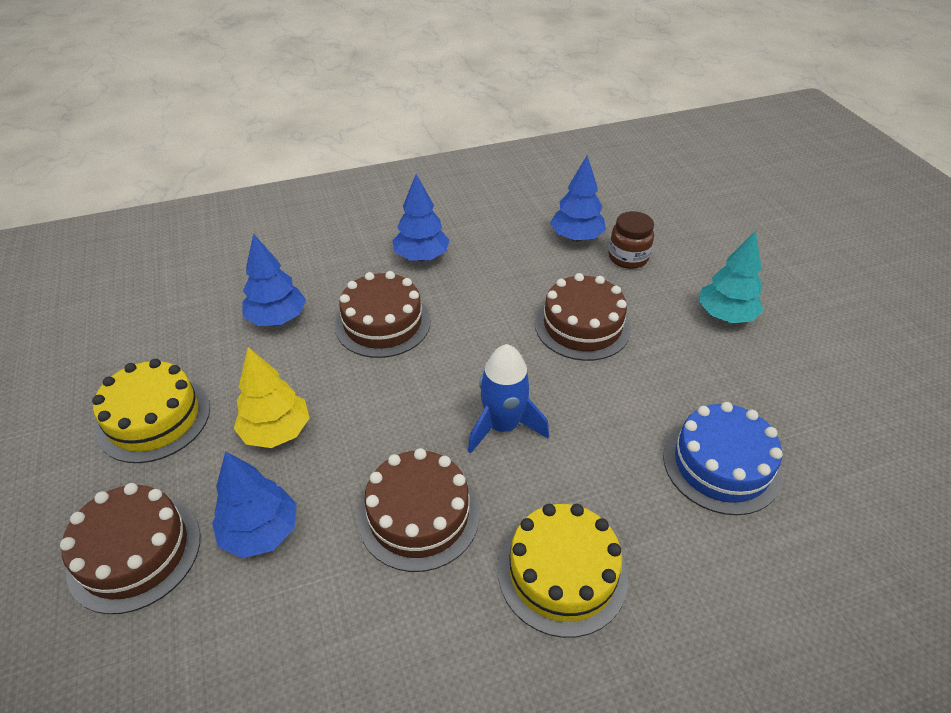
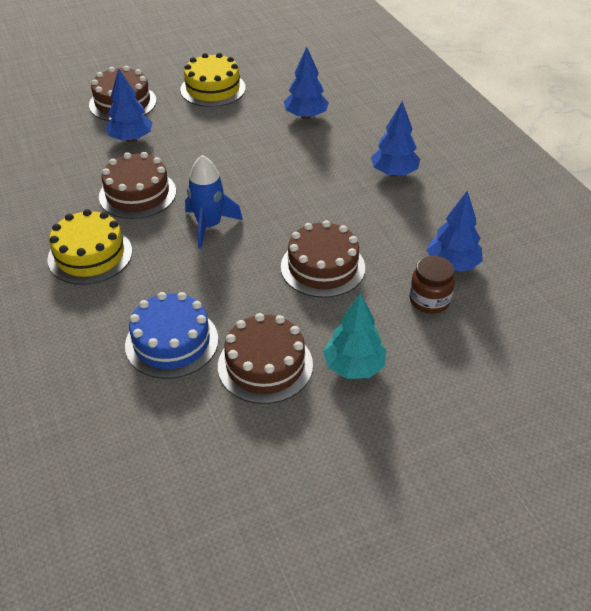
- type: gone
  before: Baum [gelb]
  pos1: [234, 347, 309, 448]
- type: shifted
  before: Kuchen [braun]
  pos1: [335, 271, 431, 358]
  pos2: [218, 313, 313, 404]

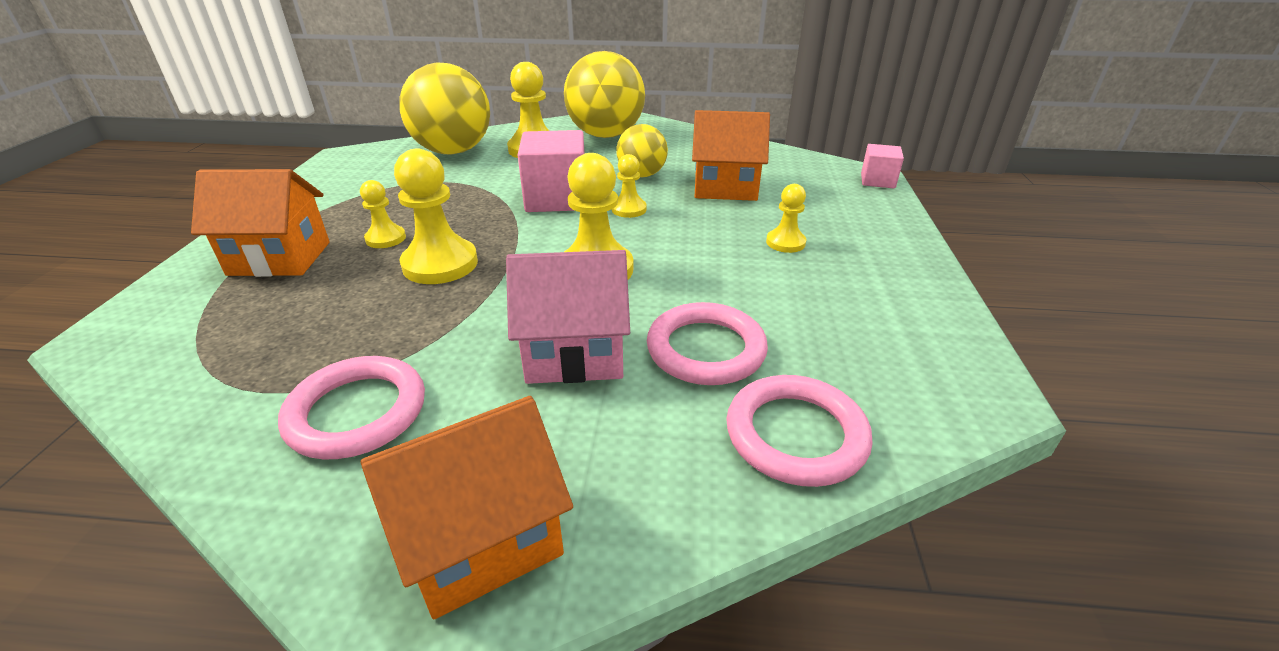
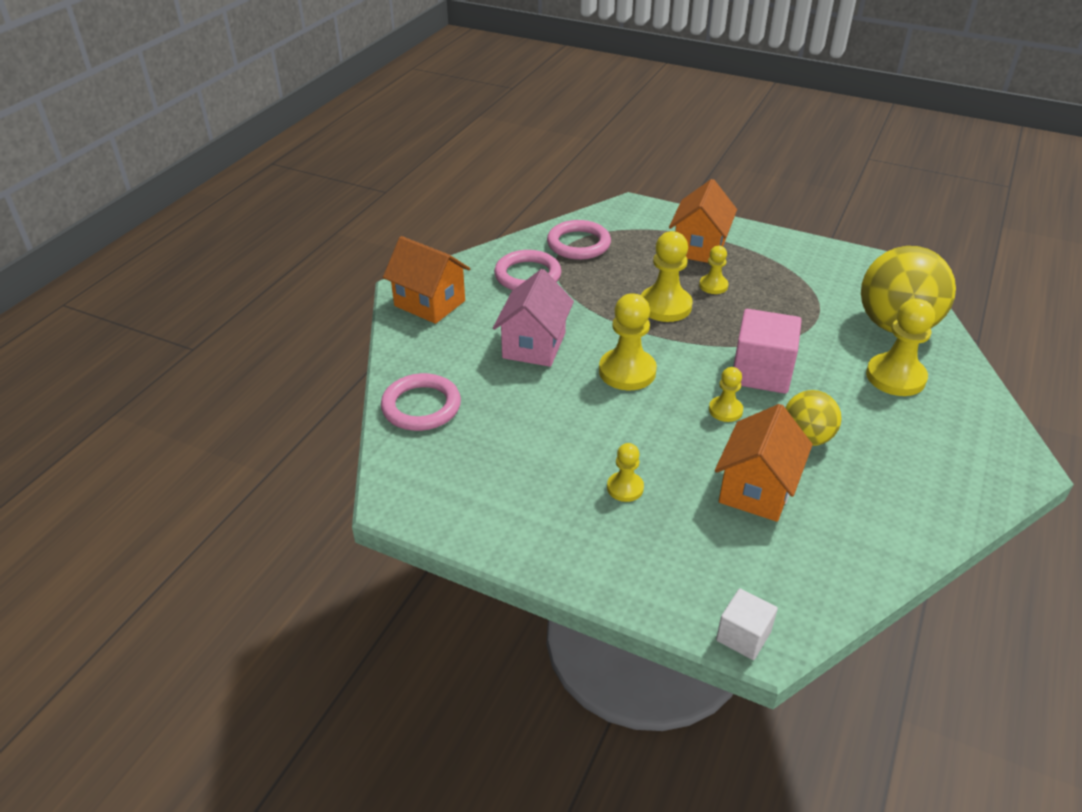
- type: gone
  before: Ball [gelb]
  pos1: [564, 51, 645, 138]
- type: shifted
  before: Ring [rosa]
  pos1: [647, 302, 768, 385]
  pos2: [547, 220, 611, 260]
- type: repainted
  before: Kubus [rosa]
  after: Kubus [weiß]
  pos1: [861, 144, 904, 188]
  pos2: [716, 588, 778, 660]
- type: rotated
  before: Haus [orange]
  pos1: [361, 396, 573, 619]
  pos2: [383, 236, 470, 324]
  turn: -45

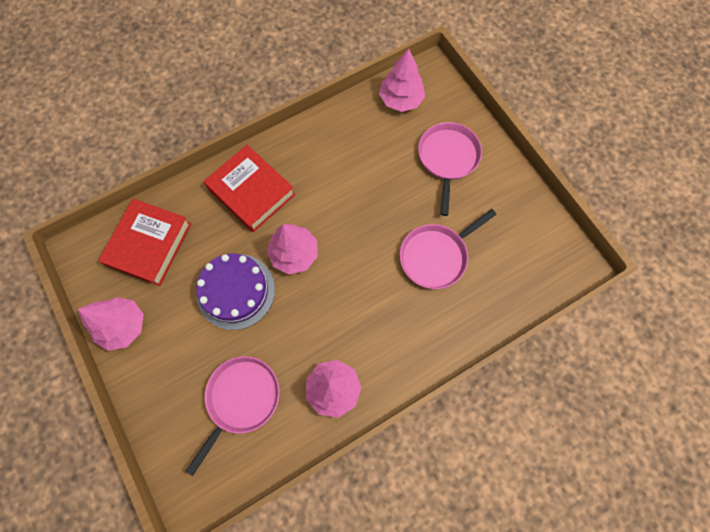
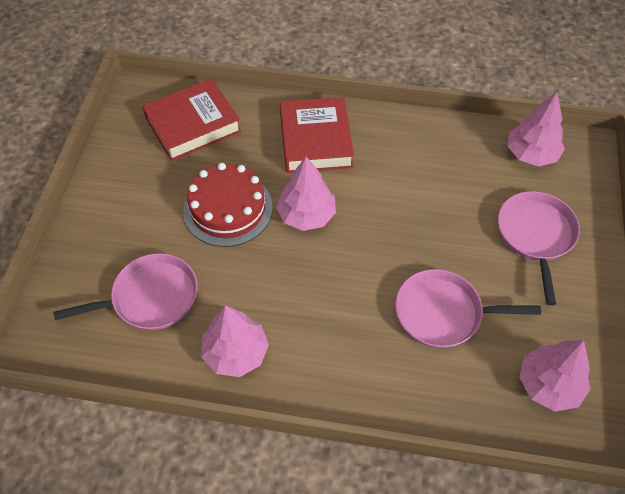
- type: shifted
  before: Baum [rosa]
  pos1: [78, 297, 144, 351]
  pos2: [519, 340, 591, 411]
- type: repainted
  before: Kuchen [lila]
  after: Kuchen [rot]
  pos1: [196, 254, 275, 330]
  pos2: [183, 163, 273, 247]
- type: rotated
  before: Pfanne [rosa]
  pos1: [418, 122, 482, 216]
  pos2: [498, 191, 580, 305]
  turn: -45

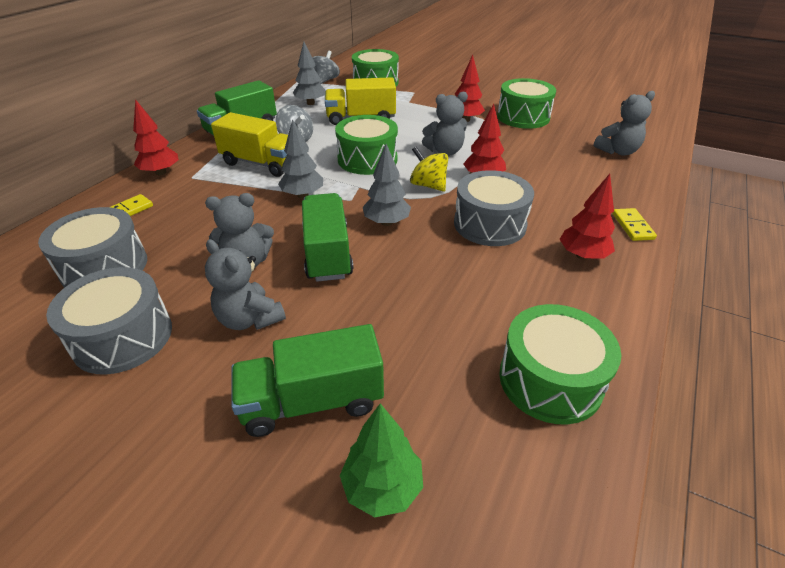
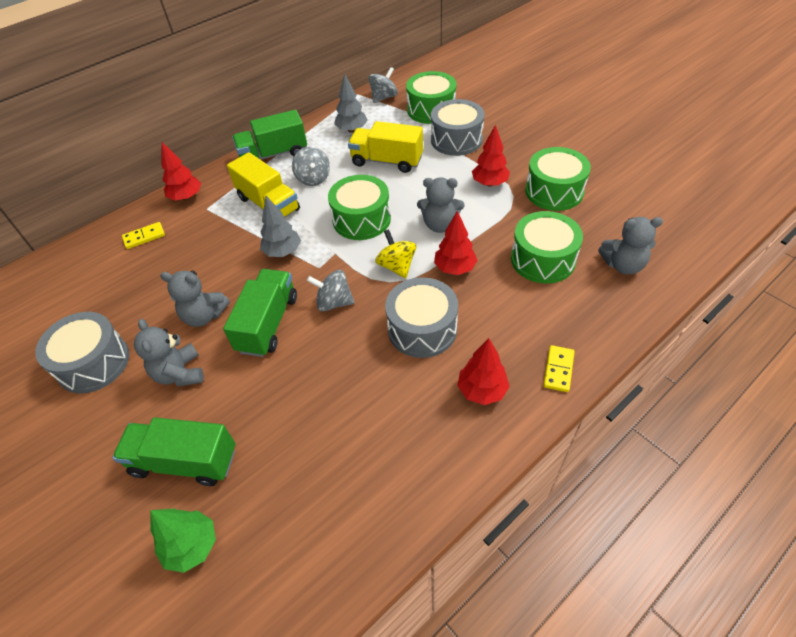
- type: shifted
  before: Trommel [grau]
  pos1: [38, 207, 147, 288]
  pos2: [431, 99, 485, 156]
- type: shifted
  before: Trommel [grün]
  pos1: [499, 304, 621, 424]
  pos2: [511, 211, 583, 284]
- type: swapped
  before: Baum [grau]
  after: Kreisel [grau]
  pos1: [363, 144, 411, 226]
  pos2: [307, 270, 355, 312]

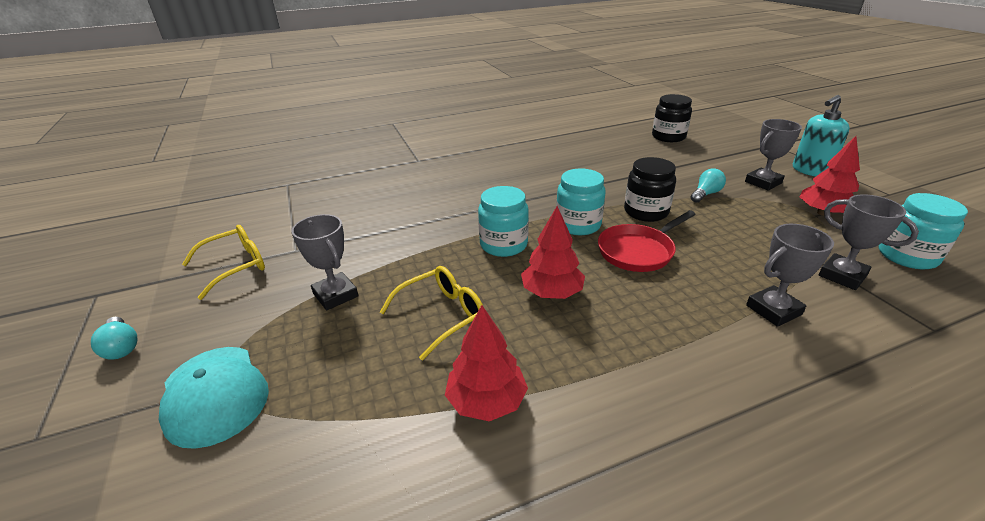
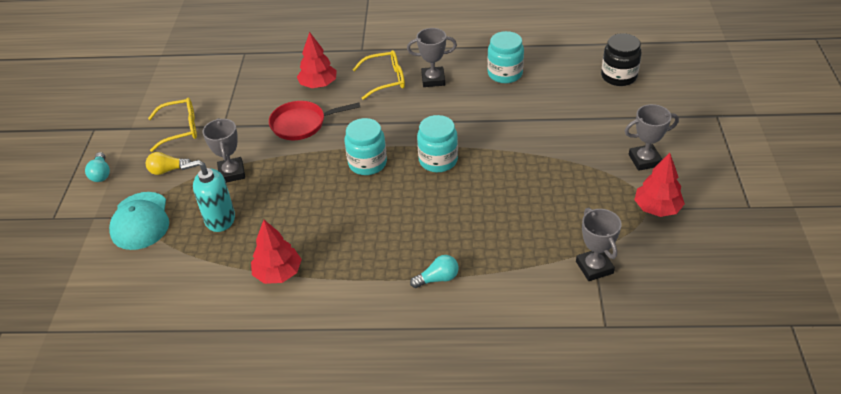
- type: gone
  before: Einmachglas [schwarz]
  pos1: [624, 157, 676, 222]
- type: new
  after: Glühbirne [gelb]
  pos2: [146, 152, 191, 175]
- type: shifted
  before: Brille [gelb]
  pos1: [380, 266, 483, 361]
  pos2: [353, 50, 405, 100]
- type: shifted
  before: Baum [rot]
  pos1: [521, 206, 585, 299]
  pos2: [297, 32, 337, 88]
- type: shifted
  before: Pfanne [rot]
  pos1: [598, 210, 696, 272]
  pos2: [269, 101, 360, 140]
- type: shifted
  before: Glühbirne [türkis]
  pos1: [691, 168, 726, 203]
  pos2: [410, 255, 459, 288]
- type: shifted
  before: Pokal [grau]
  pos1: [746, 224, 834, 327]
  pos2: [407, 28, 457, 87]
- type: shifted
  before: Seifenspender [türkis]
  pos1: [793, 95, 850, 177]
  pos2: [180, 160, 235, 232]
- type: shifted
  before: Einmachglas [türkis]
  pos1: [878, 193, 968, 269]
  pos2: [487, 31, 524, 83]

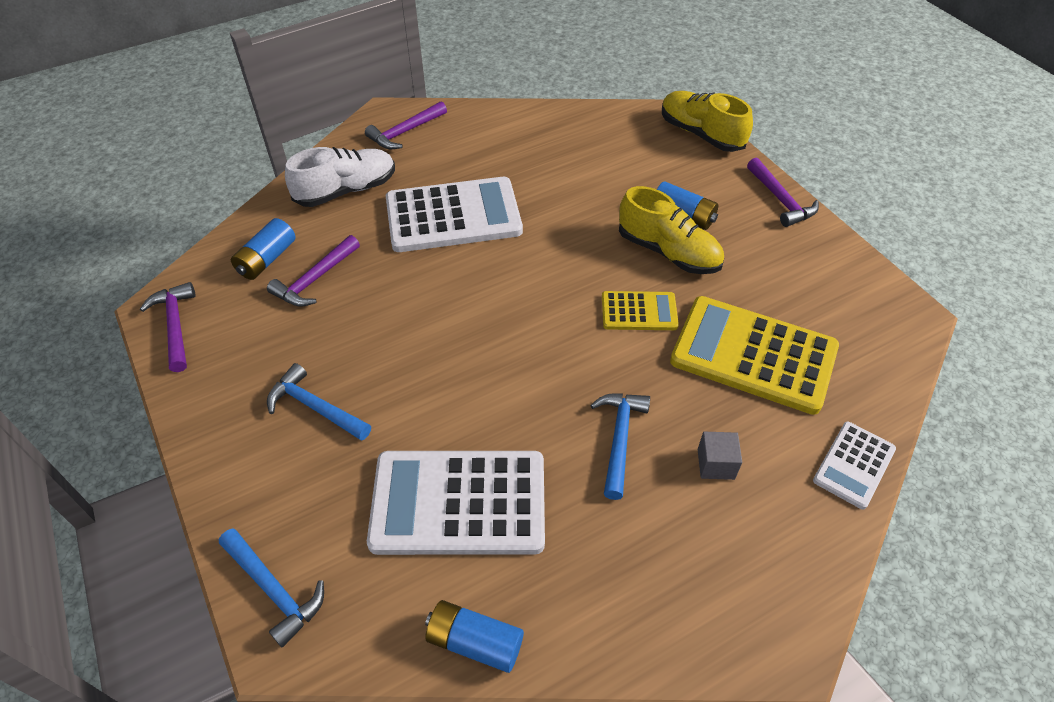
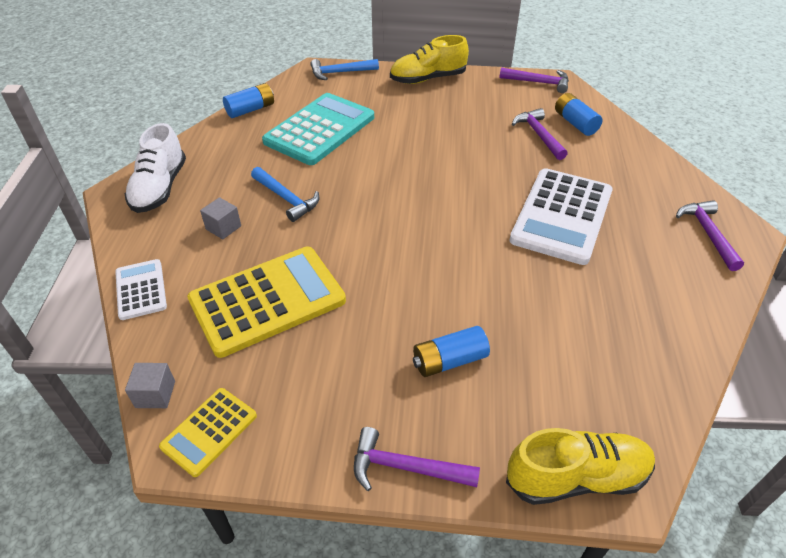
- type: gone
  before: Hammer [blau]
  pos1: [267, 363, 371, 441]
- type: new
  after: Kubus [grau]
  pos2: [125, 363, 175, 408]
- type: shifted
  before: Schuh [weiß]
  pos1: [285, 147, 395, 207]
  pos2: [125, 123, 186, 213]
- type: shifted
  before: Taschenrechner [gelb]
  pos1: [602, 291, 679, 330]
  pos2: [159, 388, 257, 477]
- type: shifted
  before: Schuh [gelb]
  pos1: [619, 186, 724, 274]
  pos2: [390, 35, 469, 84]
- type: repainted
  before: Taschenrechner [weiß]
  after: Taschenrechner [türkis]
  pos1: [367, 451, 545, 555]
  pos2: [262, 93, 374, 165]

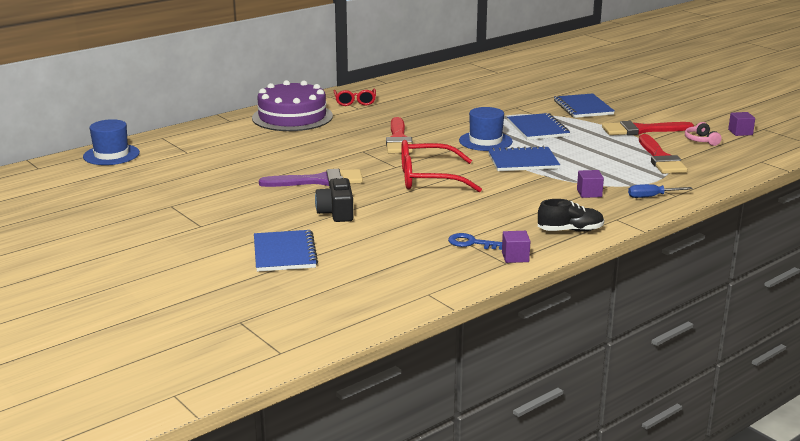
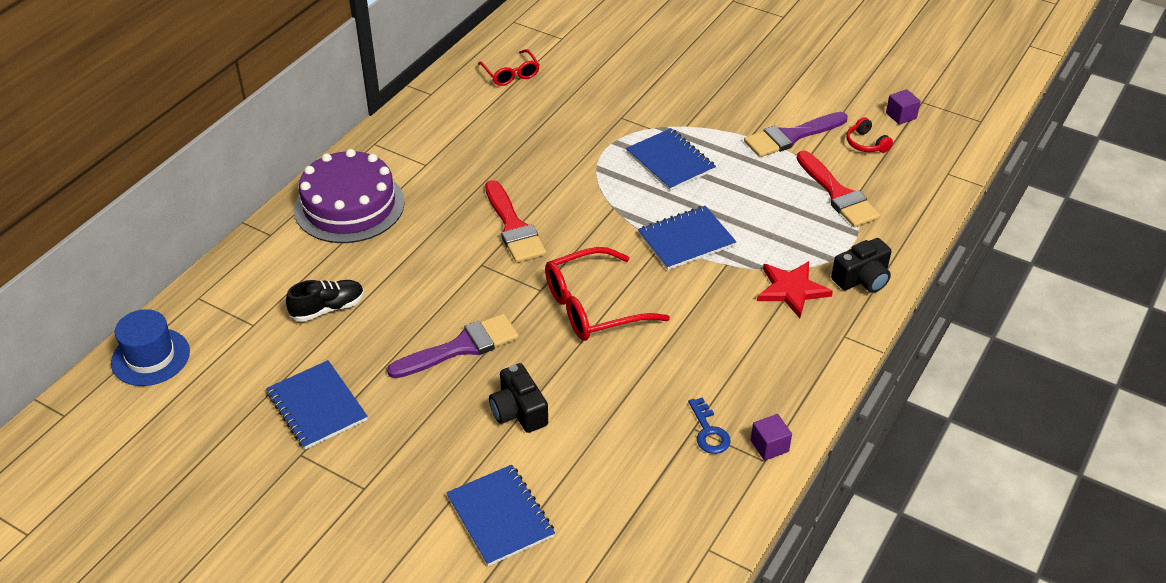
- type: gone
  before: Hut [blau]
  pos1: [459, 107, 513, 151]
- type: shifted
  before: Brille [rot]
  pos1: [334, 89, 376, 106]
  pos2: [478, 49, 540, 86]
- type: shifted
  before: Schuh [schwarz]
  pos1: [538, 199, 604, 232]
  pos2: [286, 280, 364, 322]
- type: shifted
  before: Notizbuch [blau]
  pos1: [554, 93, 615, 118]
  pos2: [266, 360, 368, 450]
- type: swapped
  before: Kubus [lila]
  after: Stern [rot]
  pos1: [577, 170, 604, 198]
  pos2: [757, 261, 833, 318]
- type: swapped
  before: Schraubenzieher [blau]
  after: Kamera [schwarz]
  pos1: [628, 184, 693, 198]
  pos2: [831, 238, 891, 293]
- type: repainted
  before: Pinsel [rot]
  after: Pinsel [lila]
  pos1: [602, 121, 694, 135]
  pos2: [744, 112, 848, 157]
- type: repainted
  before: Kopfhörer [rosa]
  after: Kopfhörer [rot]
  pos1: [685, 122, 722, 146]
  pos2: [847, 117, 893, 153]
- type: rotated
  before: Schlüssel [blau]
  pos1: [448, 233, 502, 250]
  pos2: [688, 397, 731, 454]
  turn: -105

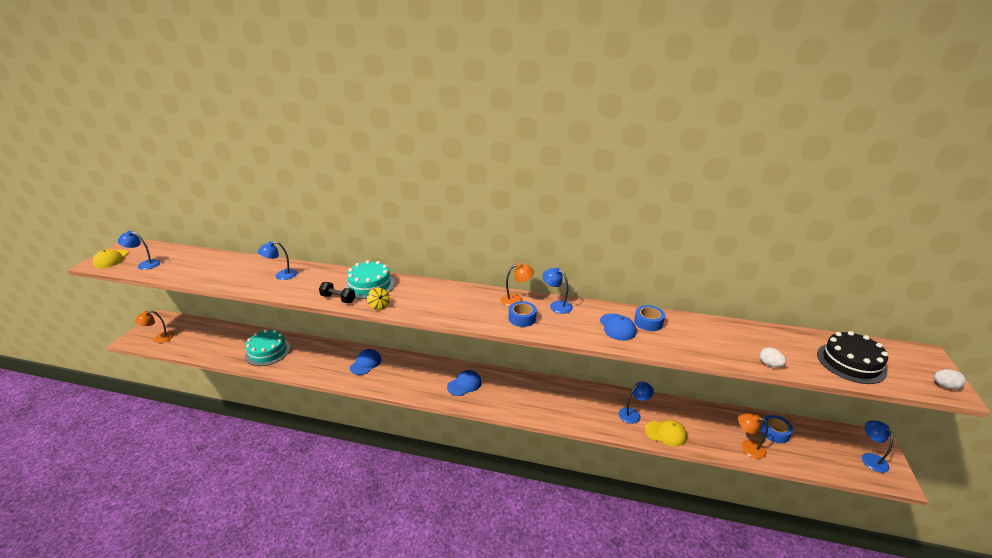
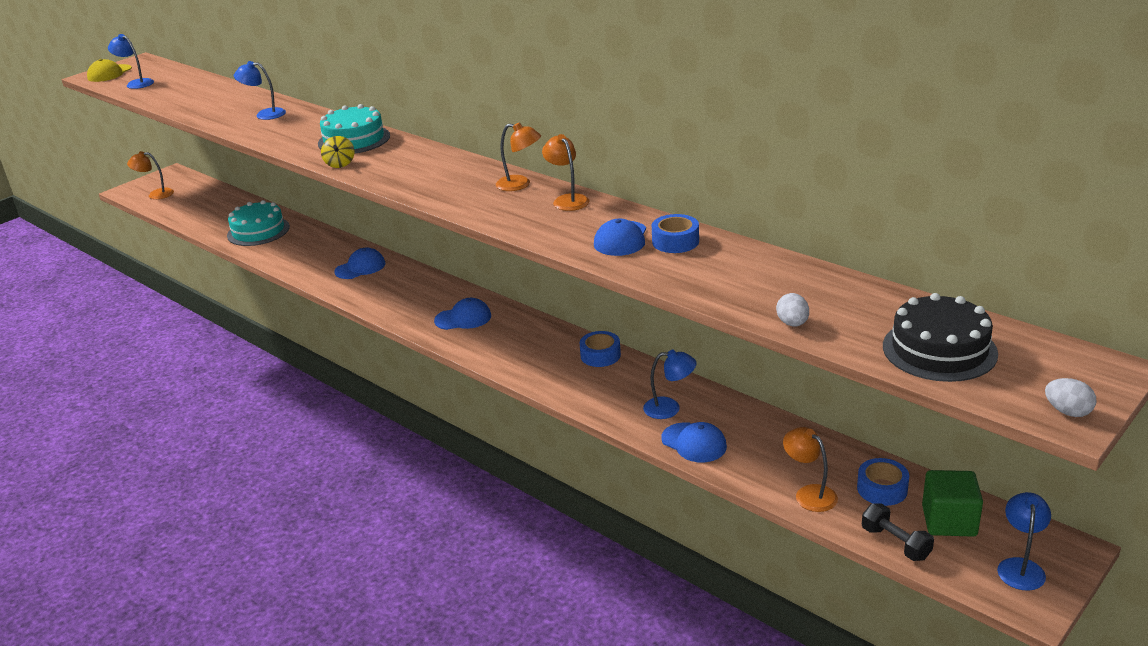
- type: new
  after: Kubus [grün]
  pos2: [922, 470, 983, 537]
- type: shifted
  before: Hantel [schwarz]
  pos1: [319, 282, 356, 303]
  pos2: [862, 504, 934, 561]
- type: shifted
  before: Klebeband [blau]
  pos1: [509, 301, 537, 327]
  pos2: [580, 331, 621, 367]
- type: repainted
  before: Lampe [blau]
  after: Lampe [orange]
  pos1: [542, 268, 573, 314]
  pos2: [542, 134, 589, 211]
- type: repainted
  before: Kappe [gelb]
  after: Kappe [blau]
  pos1: [645, 420, 687, 447]
  pos2: [661, 422, 727, 462]

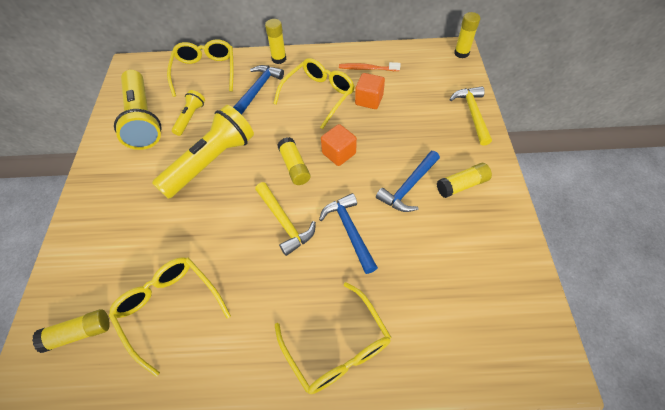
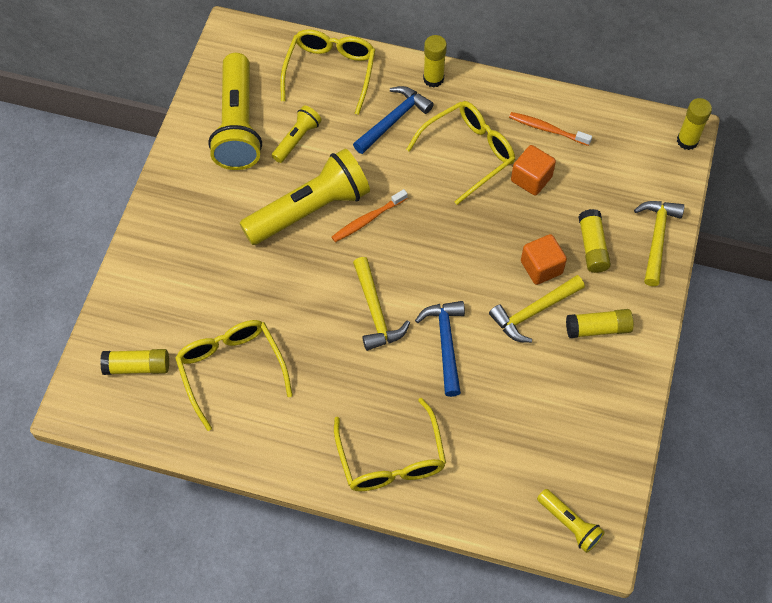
- type: new
  after: Zahnbürste [orange]
  pos2: [331, 189, 408, 242]
- type: new
  after: Taschenlampe [gelb]
  pos2: [537, 489, 605, 553]
- type: shifted
  before: Klebestift [gelb]
  pos1: [278, 137, 311, 185]
  pos2: [578, 209, 611, 273]
- type: shifted
  before: Kubus [orange]
  pos1: [321, 124, 357, 166]
  pos2: [521, 234, 567, 285]
- type: repainted
  before: Hammer [blau]
  after: Hammer [gelb]
  pos1: [376, 151, 440, 212]
  pos2: [489, 275, 585, 343]

